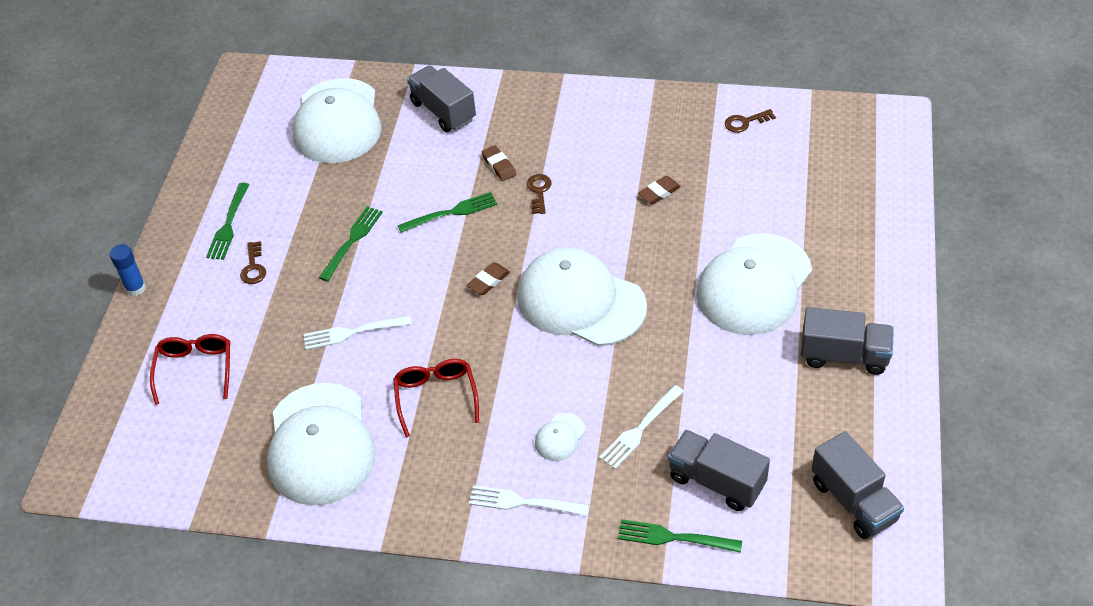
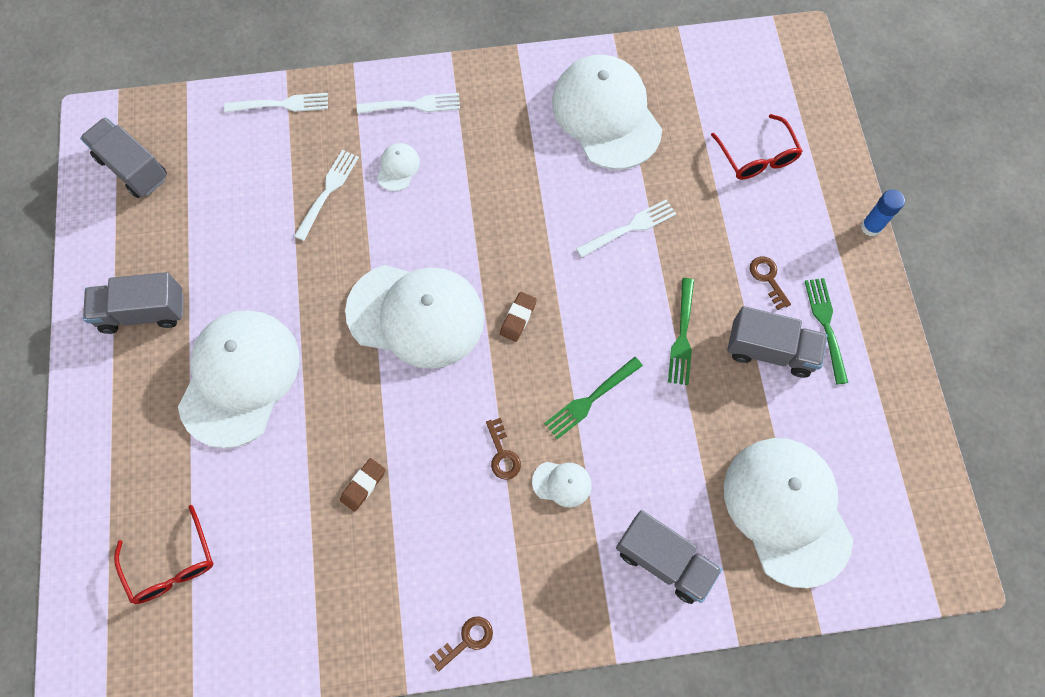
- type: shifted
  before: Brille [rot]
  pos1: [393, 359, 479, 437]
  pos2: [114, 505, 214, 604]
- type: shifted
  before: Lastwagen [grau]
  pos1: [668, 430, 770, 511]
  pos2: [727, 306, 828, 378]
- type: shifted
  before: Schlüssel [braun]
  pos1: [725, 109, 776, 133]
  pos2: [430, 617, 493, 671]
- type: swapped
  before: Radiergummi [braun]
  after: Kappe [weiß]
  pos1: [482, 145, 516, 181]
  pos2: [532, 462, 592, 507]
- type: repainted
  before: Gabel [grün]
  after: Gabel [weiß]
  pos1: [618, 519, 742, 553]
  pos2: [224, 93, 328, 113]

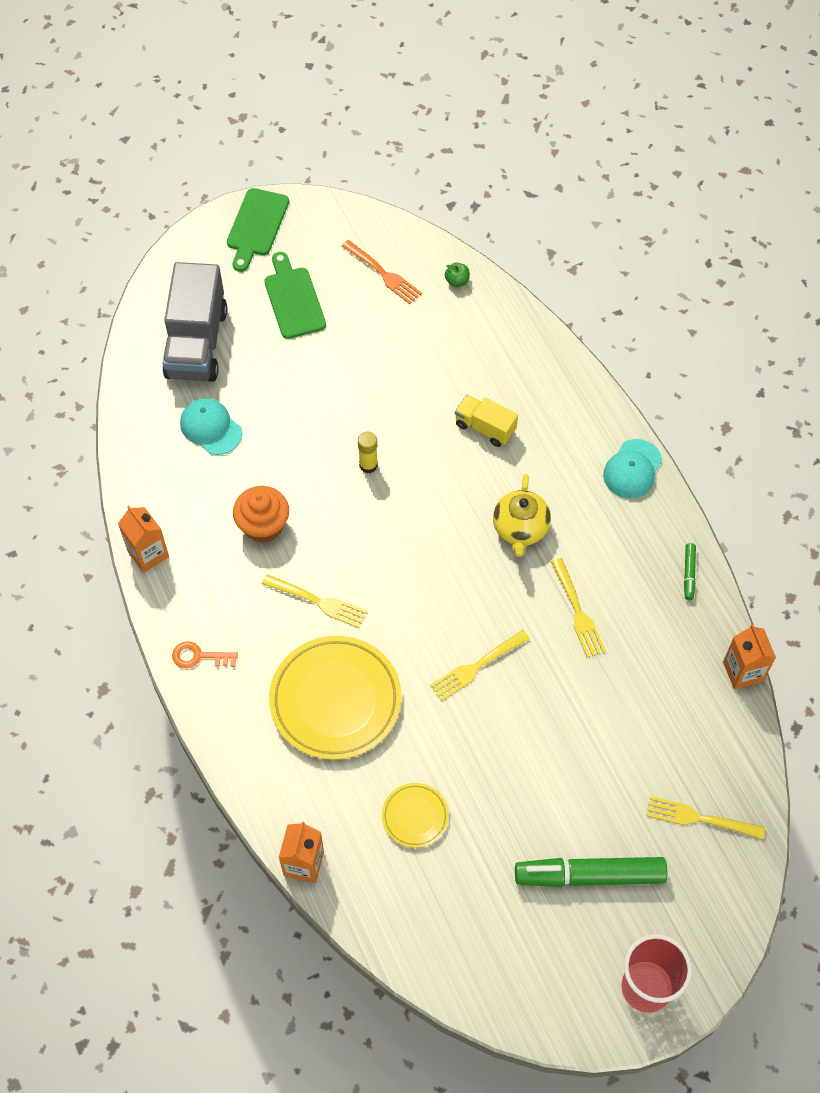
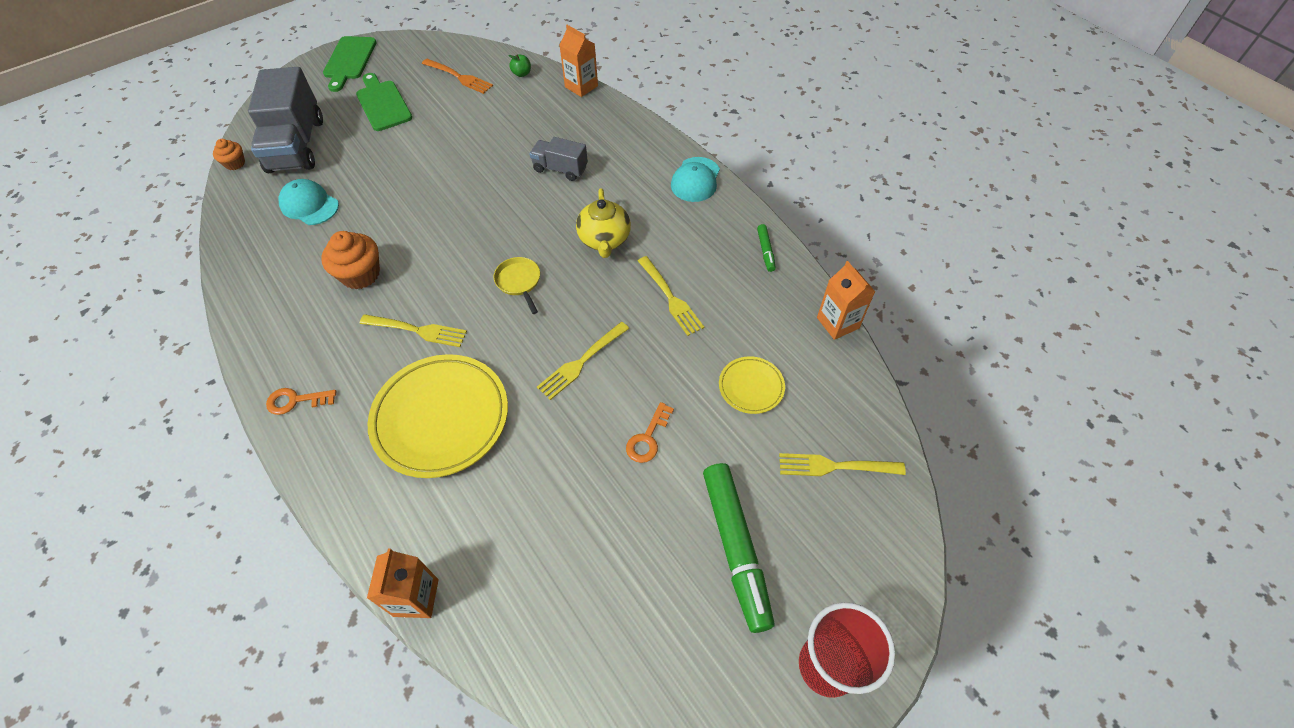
- type: gone
  before: Klebestift [gelb]
  pos1: [358, 431, 378, 473]
- type: new
  after: Muffin [orange]
  pos2: [213, 139, 245, 170]
- type: new
  after: Pfanne [gelb]
  pos2: [494, 257, 540, 314]
- type: new
  after: Schlüssel [orange]
  pos2: [626, 402, 674, 463]
- type: shifted
  before: Getränkekarton [orange]
  pos1: [118, 506, 169, 573]
  pos2: [560, 25, 598, 97]
- type: shifted
  before: Teller [gelb]
  pos1: [382, 783, 449, 848]
  pos2: [719, 356, 785, 414]
- type: repainted
  before: Lastwagen [gelb]
  after: Lastwagen [grau]
  pos1: [455, 395, 518, 447]
  pos2: [530, 137, 588, 181]
- type: rotated
  before: Filzstift [grün]
  pos1: [515, 857, 667, 887]
  pos2: [703, 463, 775, 633]
  turn: -90

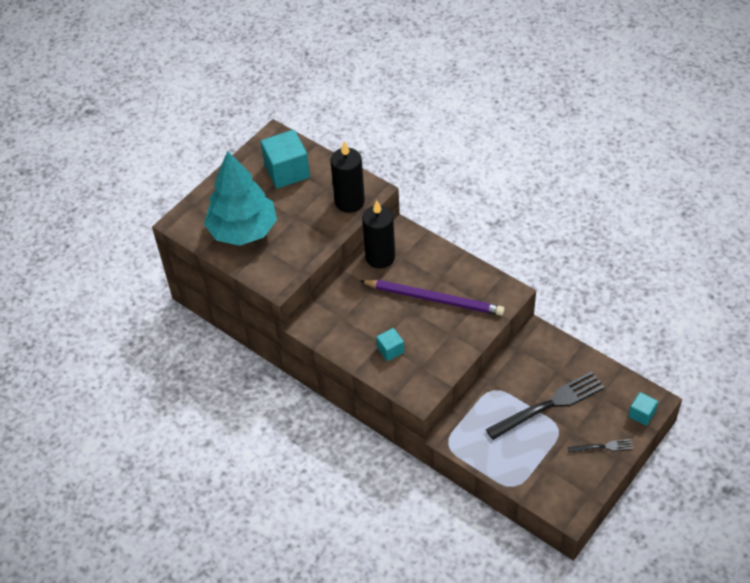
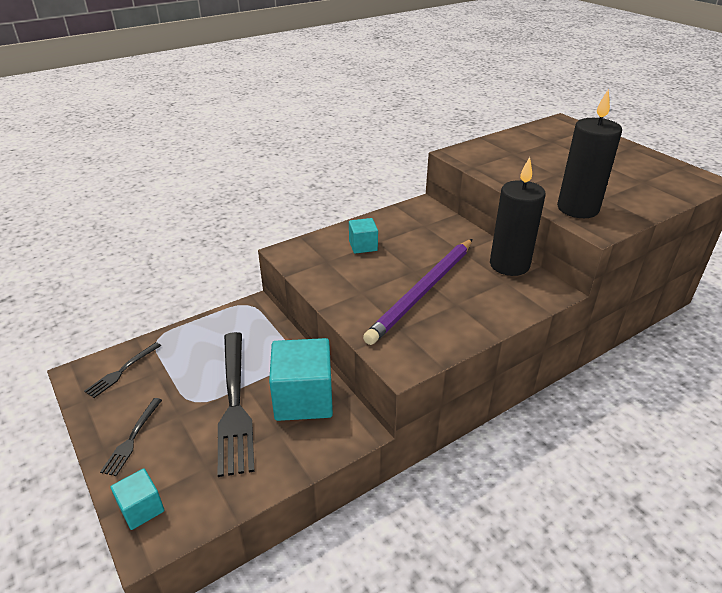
- type: gone
  before: Baum [türkis]
  pos1: [204, 151, 277, 246]
- type: new
  after: Gabel [schwarz]
  pos2: [84, 342, 161, 398]
- type: shifted
  before: Kubus [türkis]
  pos1: [261, 130, 310, 188]
  pos2: [269, 338, 333, 421]

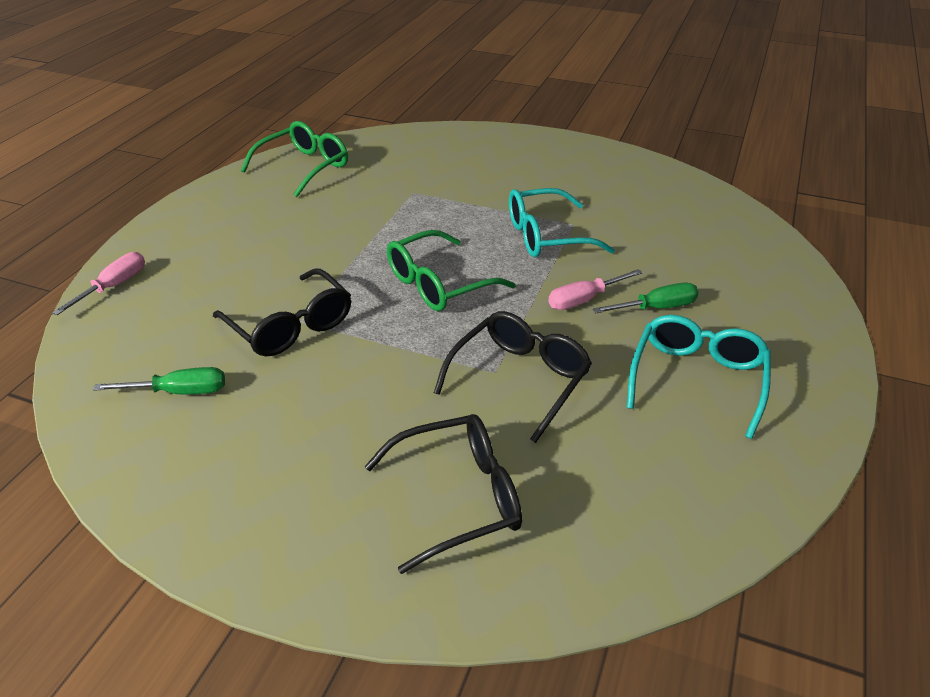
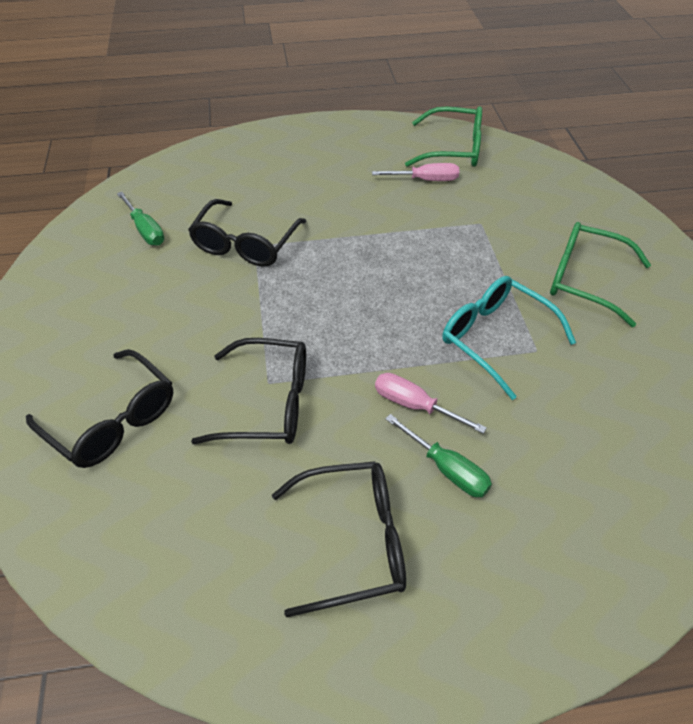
- type: shifted
  before: Schraubenzieher [rosa]
  pos1: [52, 252, 145, 315]
  pos2: [372, 163, 459, 181]
- type: shifted
  before: Brille [grün]
  pos1: [387, 230, 516, 311]
  pos2: [550, 222, 651, 327]
- type: repainted
  before: Brille [türkis]
  after: Brille [schwarz]
  pos1: [627, 315, 771, 439]
  pos2: [272, 461, 406, 617]

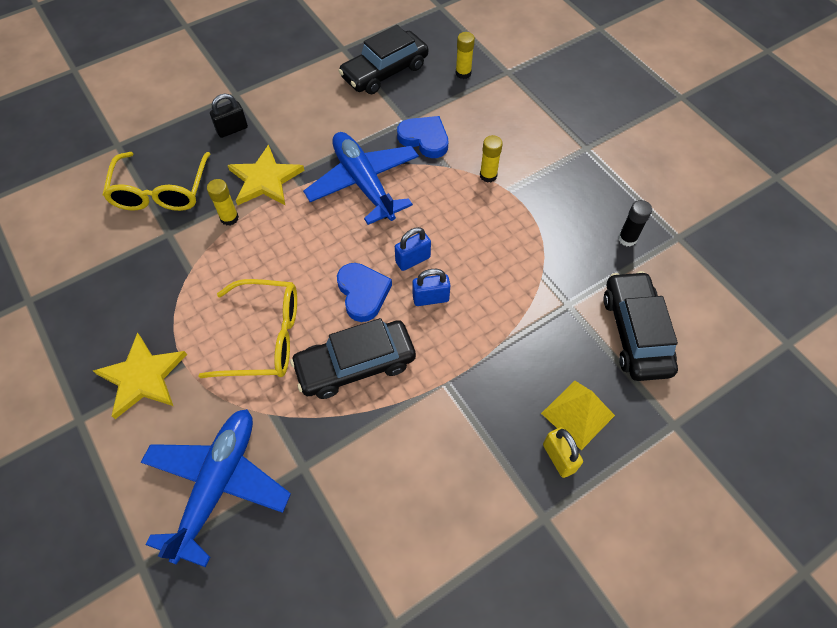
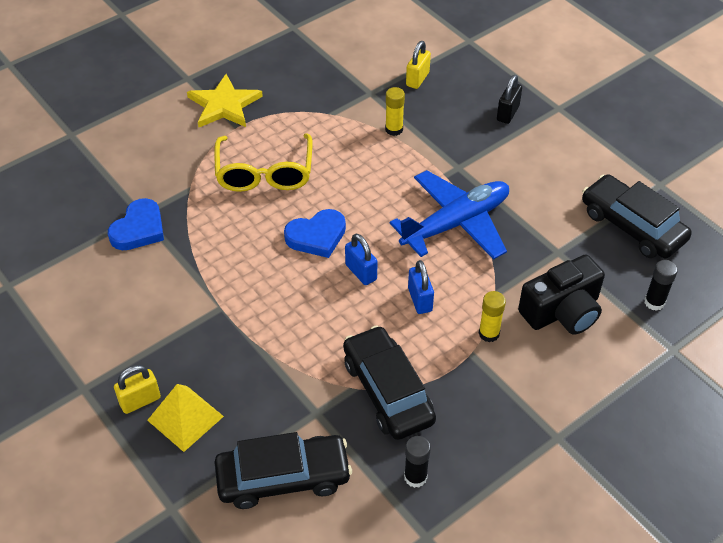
- type: gone
  before: Flugzeug [blau]
  pos1: [141, 409, 291, 567]
- type: gone
  before: Stern [gelb]
  pos1: [228, 145, 305, 206]
- type: new
  after: Kamera [schwarz]
  pos2: [518, 254, 605, 335]
- type: shifted
  before: Auto [schwarz]
  pos1: [290, 318, 416, 399]
  pos2: [343, 325, 436, 440]
- type: shifted
  before: Herz [blau]
  pos1: [397, 116, 448, 158]
  pos2: [108, 198, 164, 250]
- type: shifted
  before: Vorhängeschloss [blau]
  pos1: [412, 269, 450, 306]
  pos2: [408, 260, 434, 314]
- type: swapped
  before: Brille [gelb]
  after: Vorhängeschloss [gelb]
  pos1: [103, 152, 210, 211]
  pos2: [406, 41, 431, 89]
- type: repainted
  before: Klebestift [gelb]
  after: Klebestift [schwarz]
  pos1: [456, 32, 475, 79]
  pos2: [644, 260, 678, 311]
- type: rotated
  before: Vorhängeschloss [schwarz]
  pos1: [210, 94, 248, 138]
  pos2: [497, 75, 522, 124]
  turn: 60

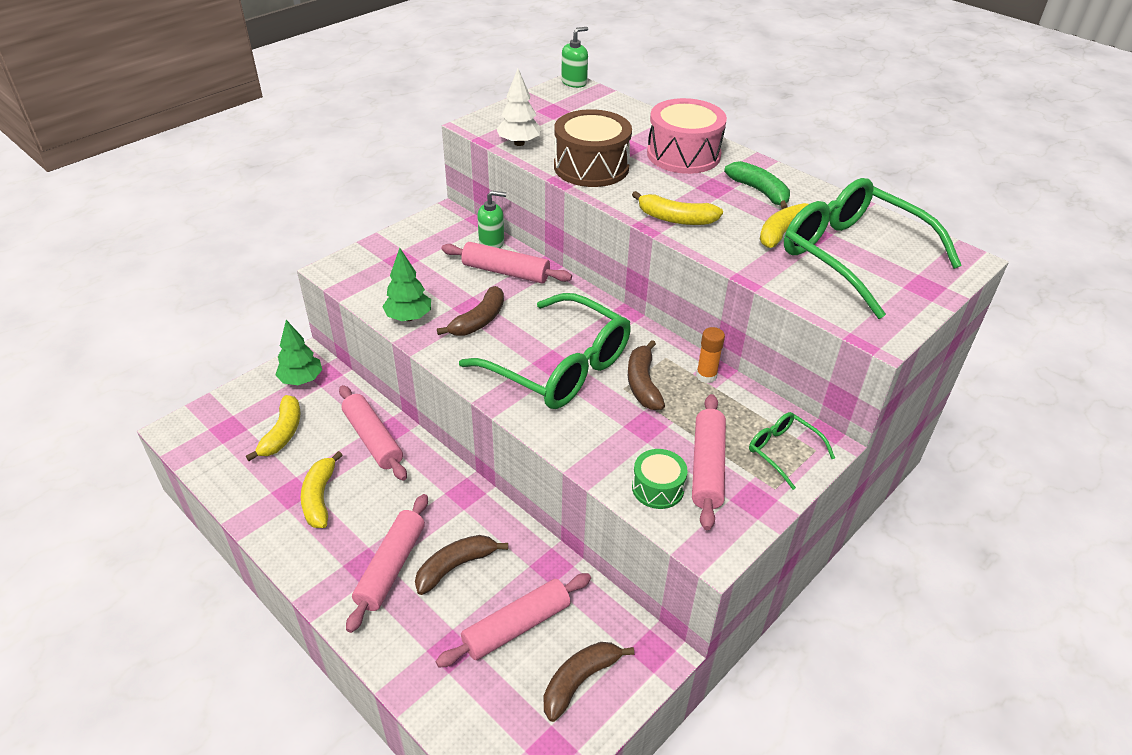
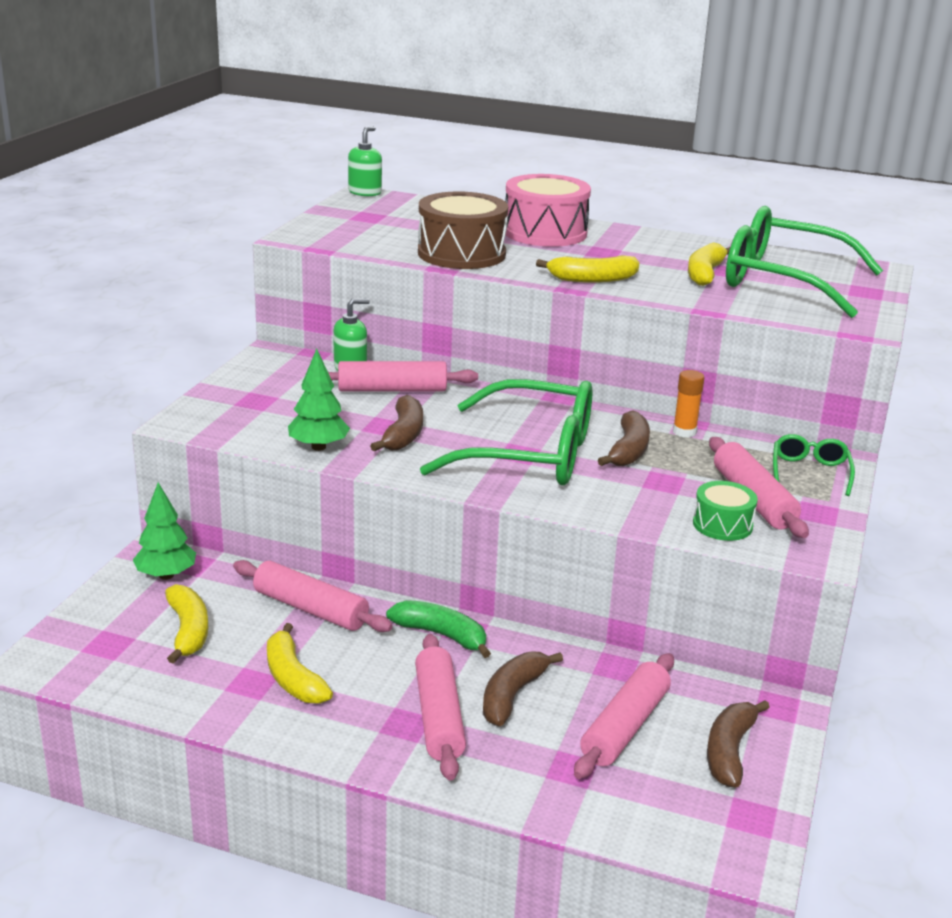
- type: gone
  before: Baum [weiß]
  pos1: [497, 69, 541, 146]
- type: shifted
  before: Banane [grün]
  pos1: [724, 161, 790, 209]
  pos2: [386, 600, 491, 658]
- type: rotated
  before: Banane [braun]
  pos1: [628, 340, 665, 410]
  pos2: [598, 410, 650, 466]
  turn: -135
- type: rotated
  before: Brille [grün]
  pos1: [749, 412, 835, 490]
  pos2: [773, 434, 855, 496]
  turn: 75

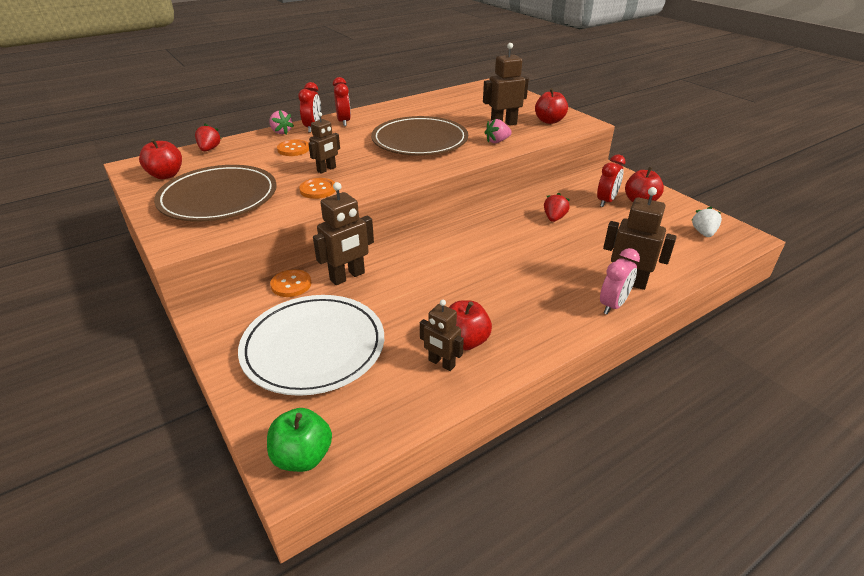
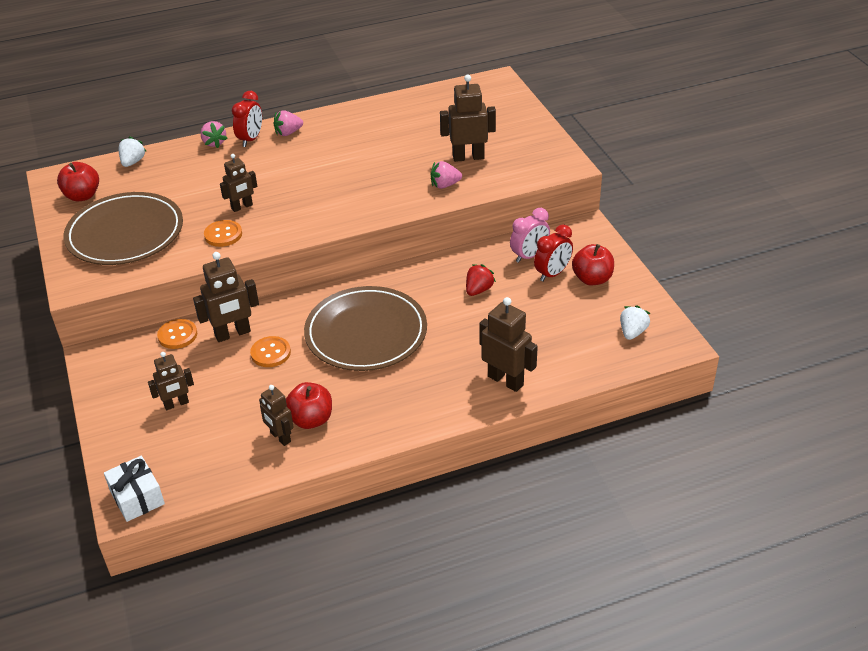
- type: gone
  before: Apfel [rot]
  pos1: [535, 88, 568, 124]
- type: shifted
  before: Knopf [orange]
  pos1: [277, 139, 309, 156]
  pos2: [250, 336, 291, 367]
- type: shifted
  before: Teller [braun]
  pos1: [371, 116, 468, 156]
  pos2: [304, 286, 427, 371]
- type: shifted
  before: Wecker [rosa]
  pos1: [600, 248, 640, 315]
  pos2: [510, 208, 550, 263]
- type: swapped
  before: Teller [weiß]
  after: Roboter [braun]
  pos1: [238, 295, 384, 396]
  pos2: [148, 352, 194, 410]
- type: swapped
  before: Apfel [grün]
  after: Geschenk [weiß]
  pos1: [267, 408, 332, 472]
  pos2: [104, 456, 165, 522]
- type: swapped
  before: Wecker [rot]
  after: Erdbeere [rosa]
  pos1: [333, 77, 351, 126]
  pos2: [274, 110, 303, 136]
- type: repainted
  before: Erdbeere [rot]
  after: Erdbeere [weiß]
  pos1: [195, 124, 221, 151]
  pos2: [118, 136, 147, 167]

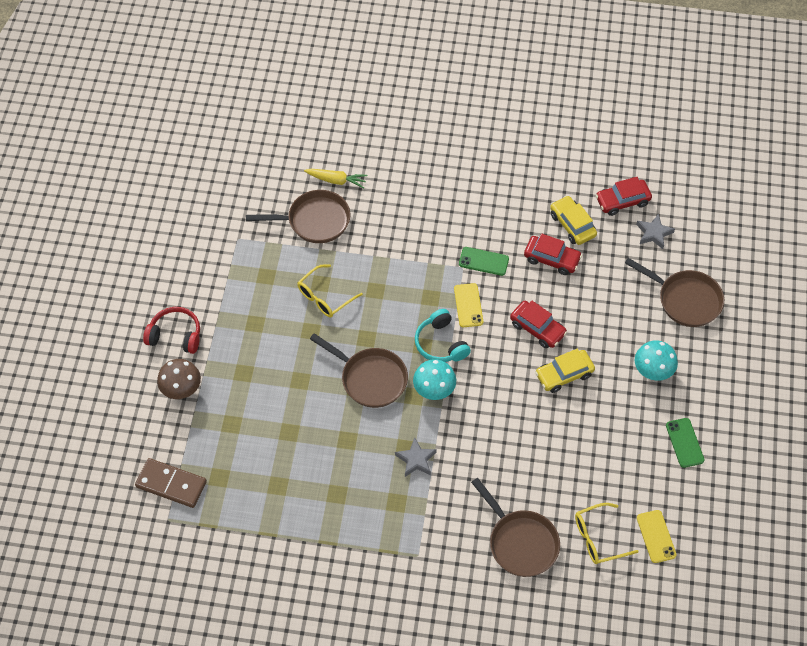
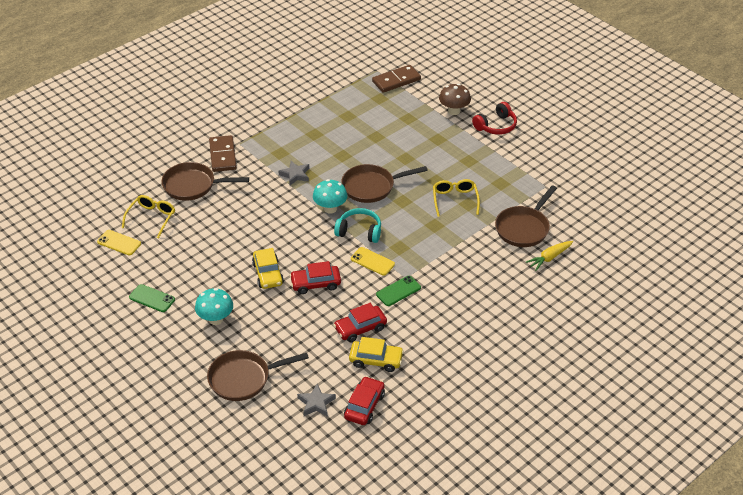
- type: new
  after: Dominostein [braun]
  pos2: [209, 135, 237, 172]
- type: rotated
  before: Auto [gelb]
  pos1: [535, 349, 595, 393]
  pos2: [252, 248, 284, 289]
  turn: 150

